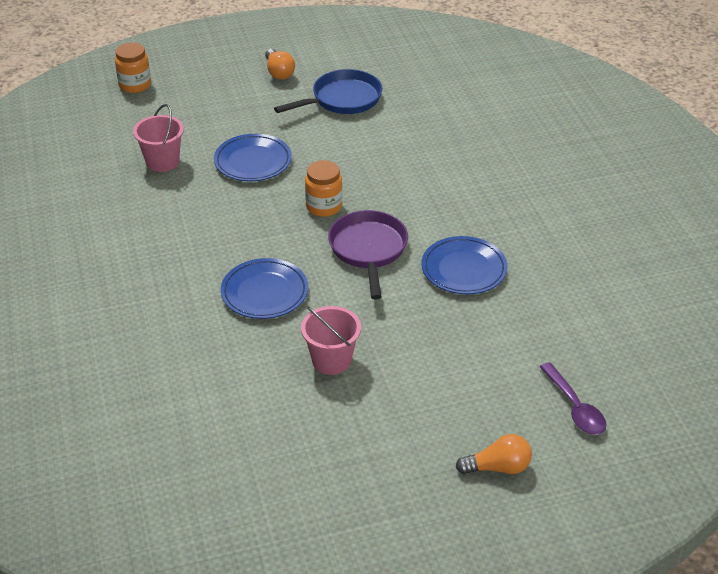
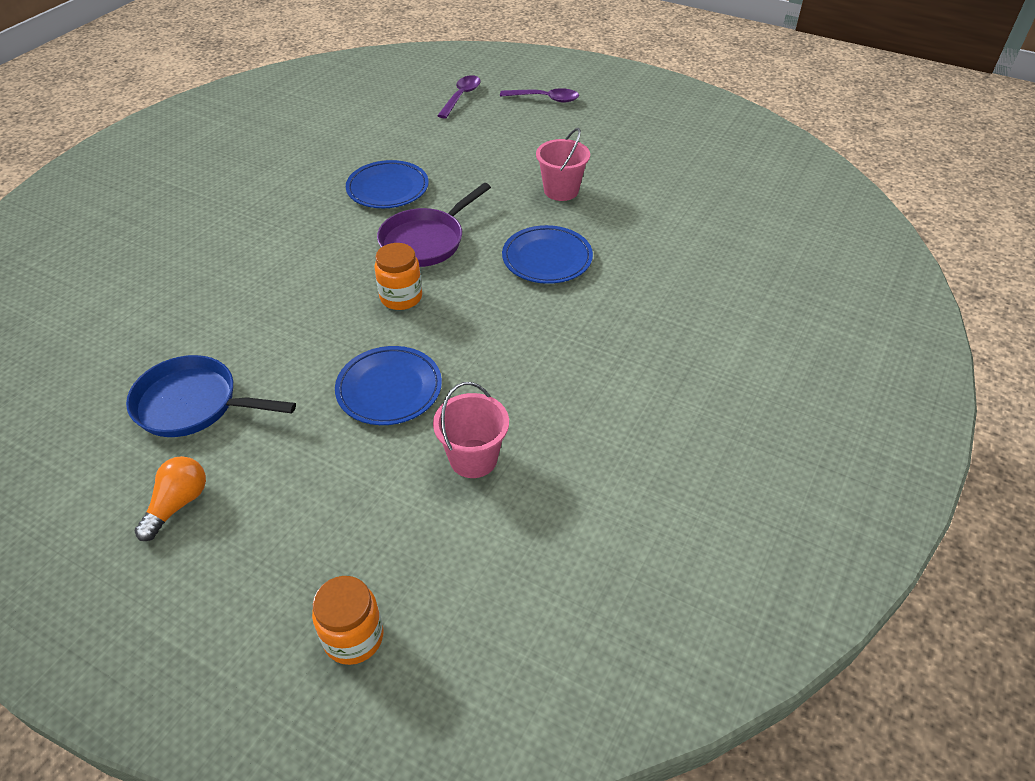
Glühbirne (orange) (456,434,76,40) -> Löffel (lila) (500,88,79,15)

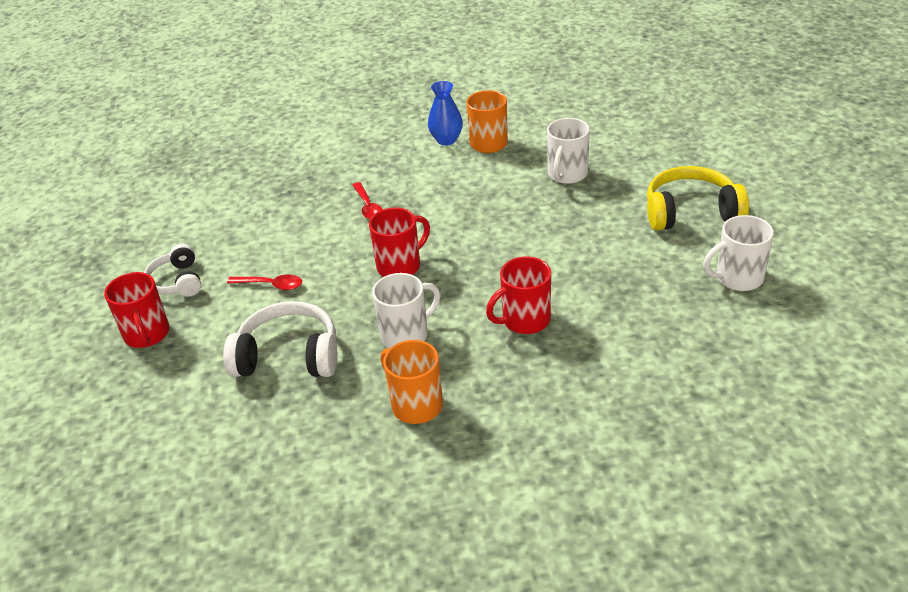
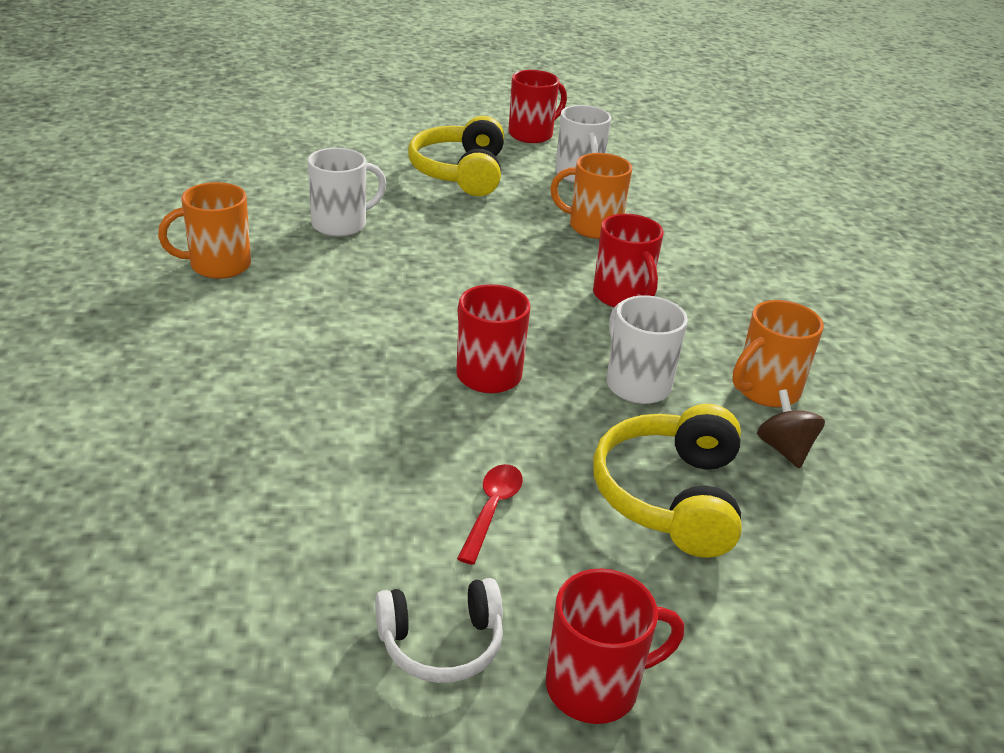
Tasse (weiß) (547,118,43,66) -> Tasse (weiß) (308,147,78,90), 60 degrees counterclockwise
none -> Tasse (rot) (508,70,59,73)
none -> Tasse (orange) (550,153,82,86)
Kopfhörer (weiß) (223,301,114,76) -> Kopfhörer (gelb) (593,404,149,154)
none -> Kreisel (braun) (757,389,68,79)
Löffel (rot) (353,182,30,37) -> none
Vase (blau) (428,81,35,65) -> none

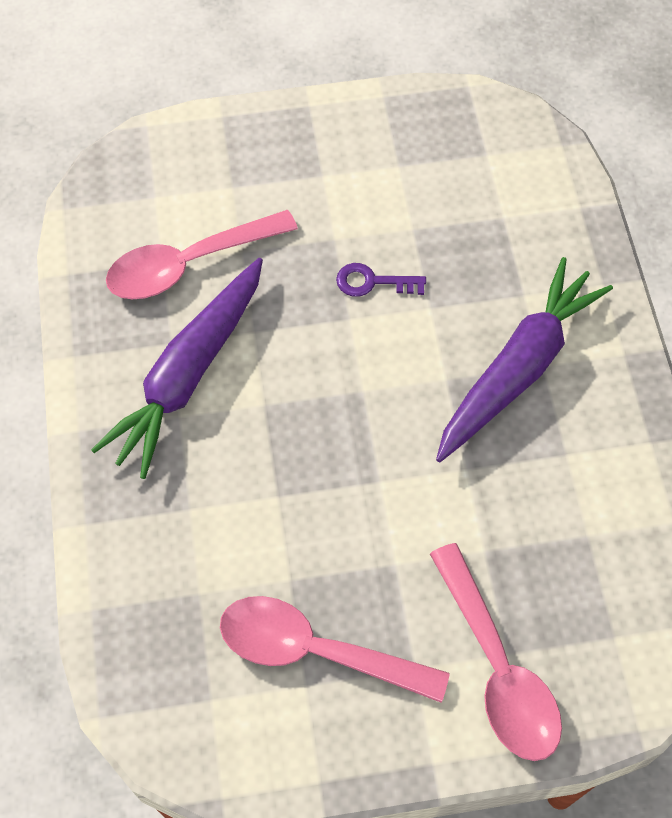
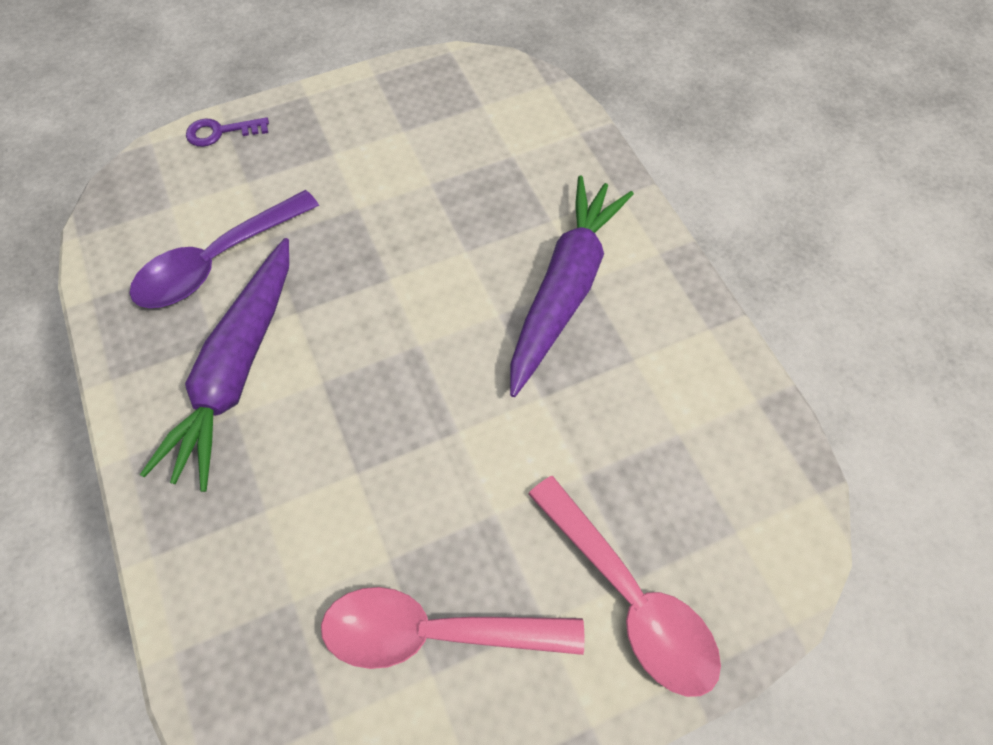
Löffel (rosa) (106,210,192,89) -> Löffel (lila) (130,190,189,118)
Schlüssel (lila) (336,263,90,34) -> Schlüssel (lila) (186,117,83,30), move

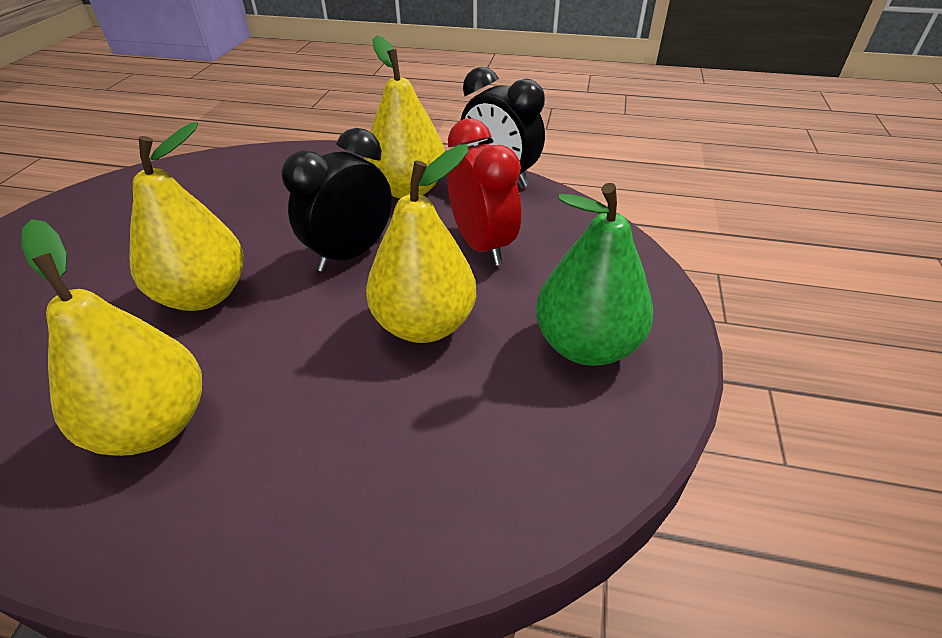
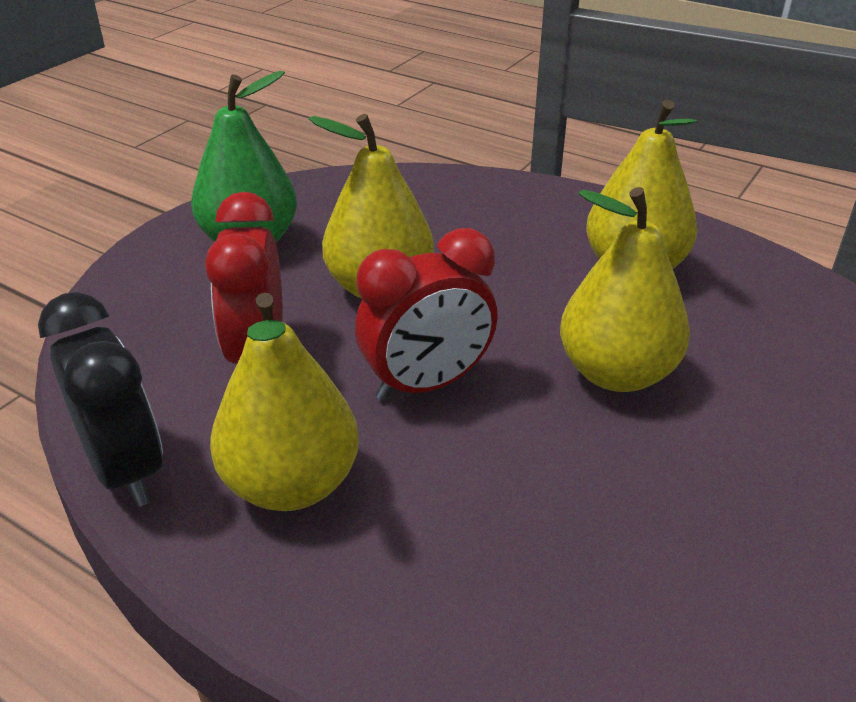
Wecker (schwarz) (281,128,111,144) -> Wecker (rot) (355,228,143,173)

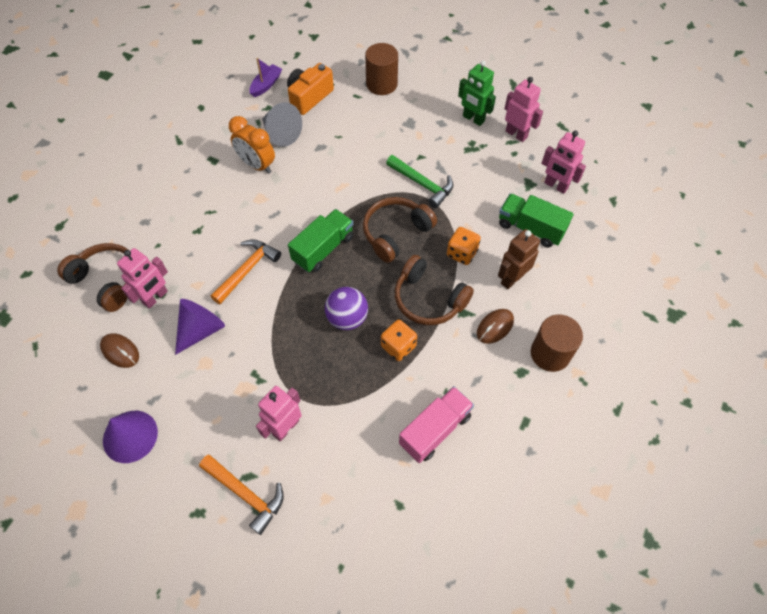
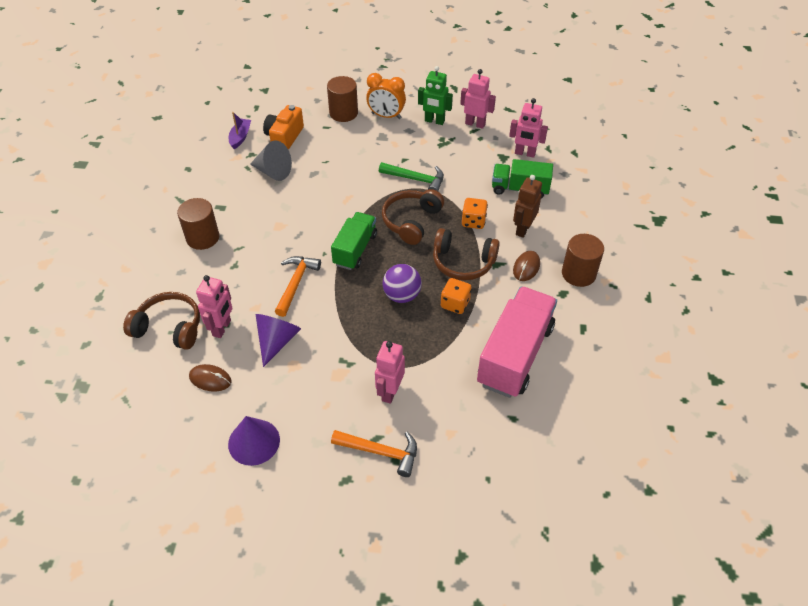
none -> Vollzylinder (braun) (177,198,42,52)
Wecker (orange) (229,116,46,58) -> Wecker (orange) (366,73,40,46), move
Lastwagen (rosa) (399,386,75,77) -> Lastwagen (rosa) (477,286,80,112), x1.63

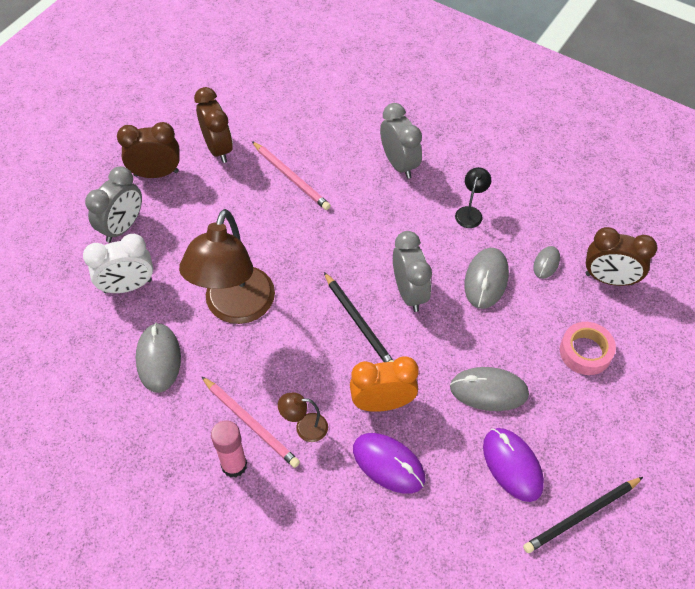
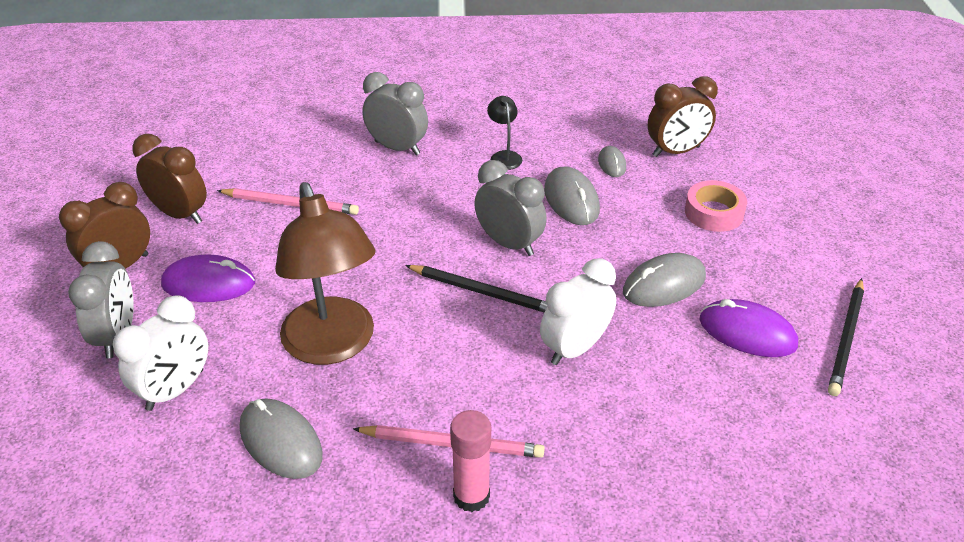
Computermaus (lila) (353,433,72,61) -> Computermaus (lila) (161,255,94,47), move
Wecker (orange) (350,356,69,56) -> Wecker (weiß) (540,258,76,107)
Lampe (braun) (278,392,50,50) -> none

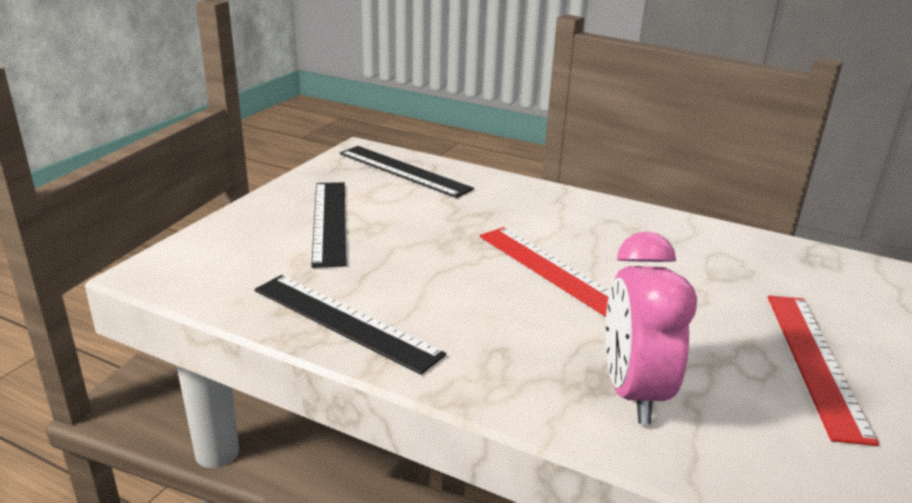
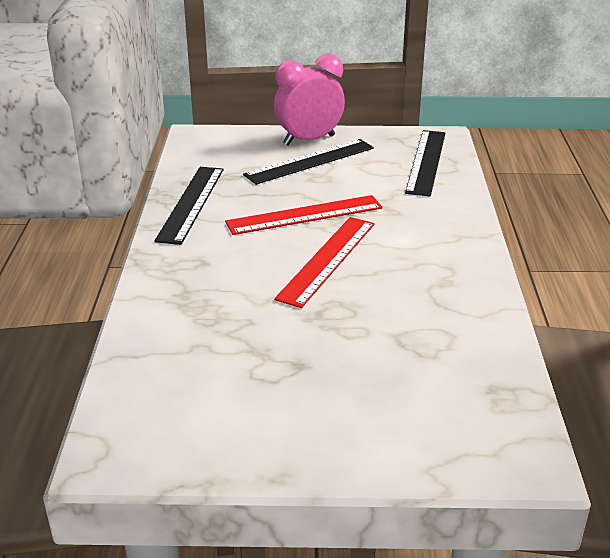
Lineal (rot) (768,295,111,151) -> Lineal (rot) (225,195,158,40), move
Wecker (rosa) (605,231,92,193) -> Wecker (rosa) (274,54,71,91), move

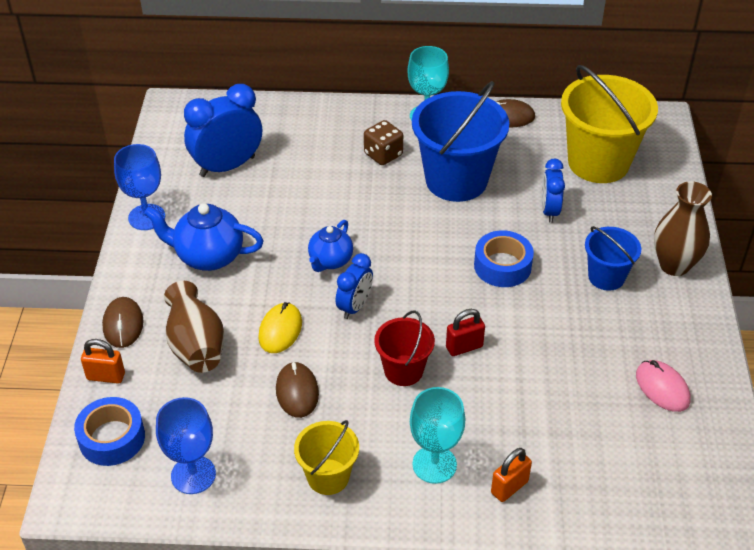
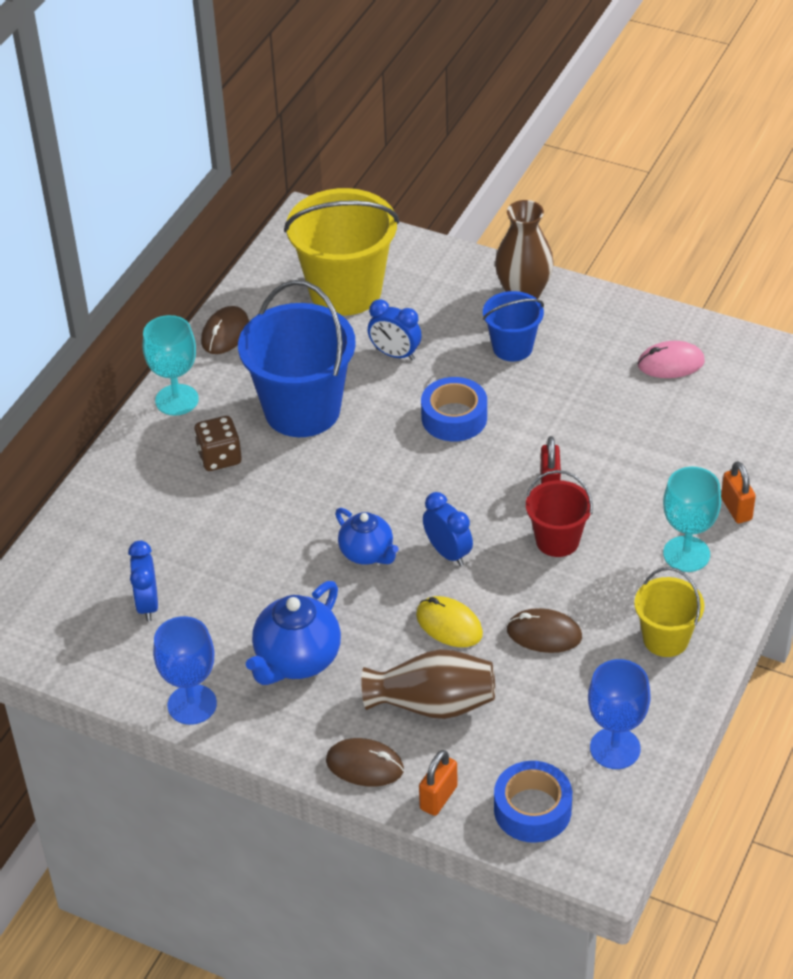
Wecker (blau) (184,84,78,93) -> Wecker (blau) (128,541,30,80), x0.58

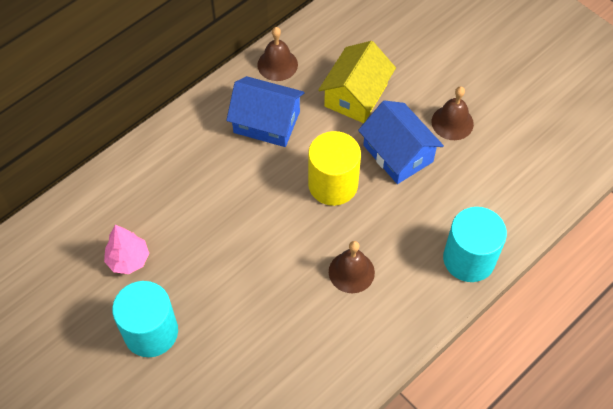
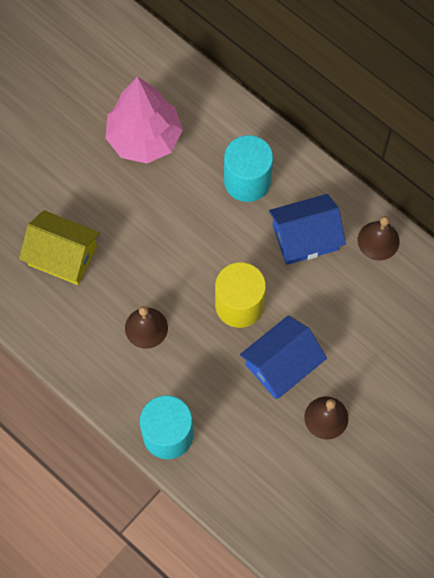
Haus (gelb) (318,41,78,82) -> Haus (gelb) (19,210,81,75), move
Baum (rosa) (104,225,45,49) -> Baum (rosa) (105,76,78,87), x1.91
Vollzylinder (türkis) (112,281,66,76) -> Vollzylinder (türkis) (224,135,49,67), move
Haus (blau) (226,76,79,71) -> Haus (blau) (269,194,77,71), 60 degrees clockwise

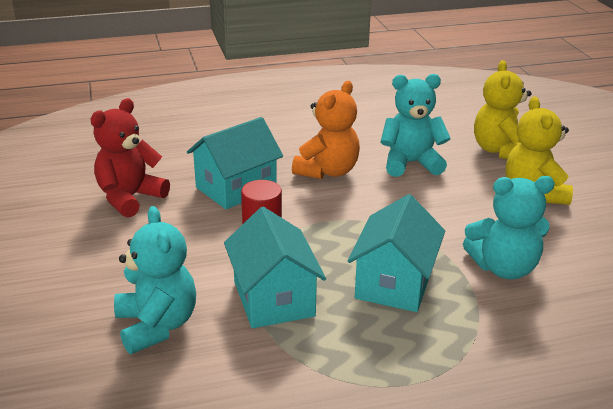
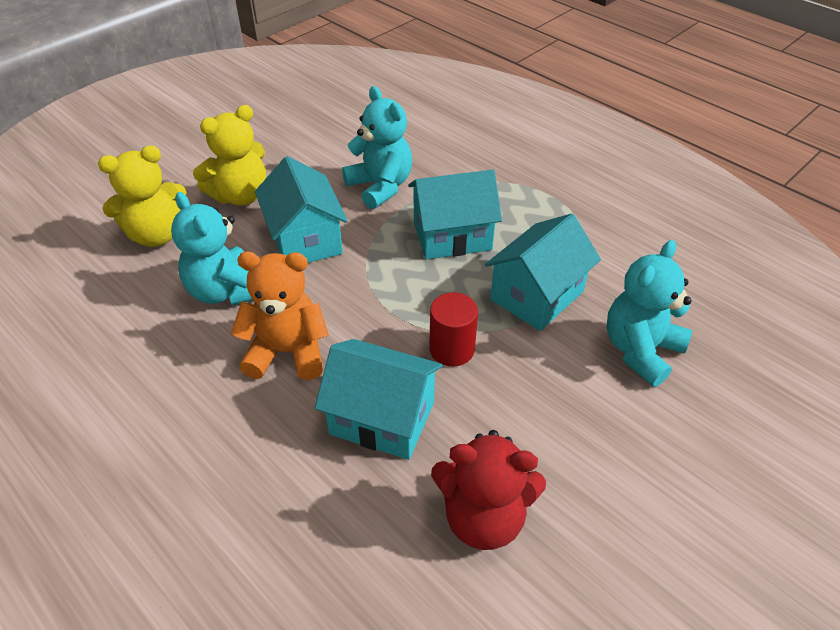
none -> Haus (türkis) (255,156,93,107)

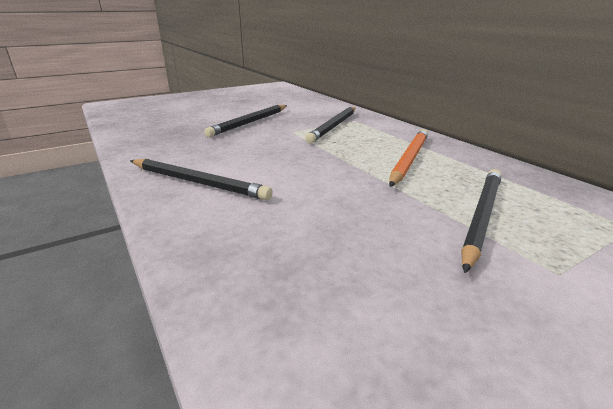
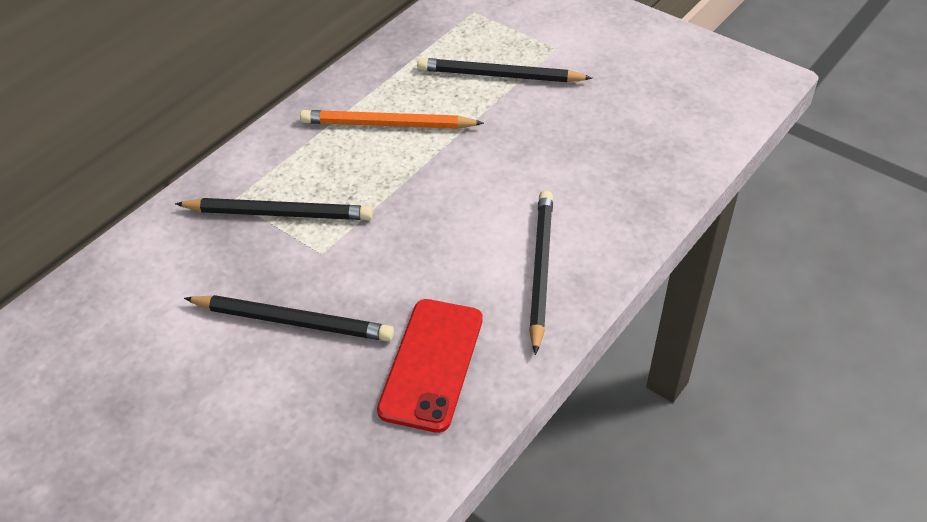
none -> Handy (rot) (377,299,105,134)

